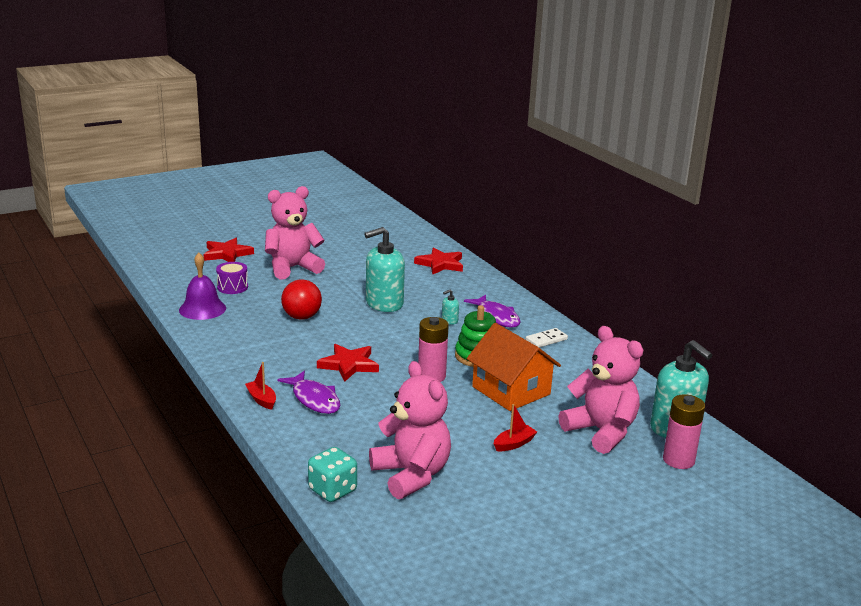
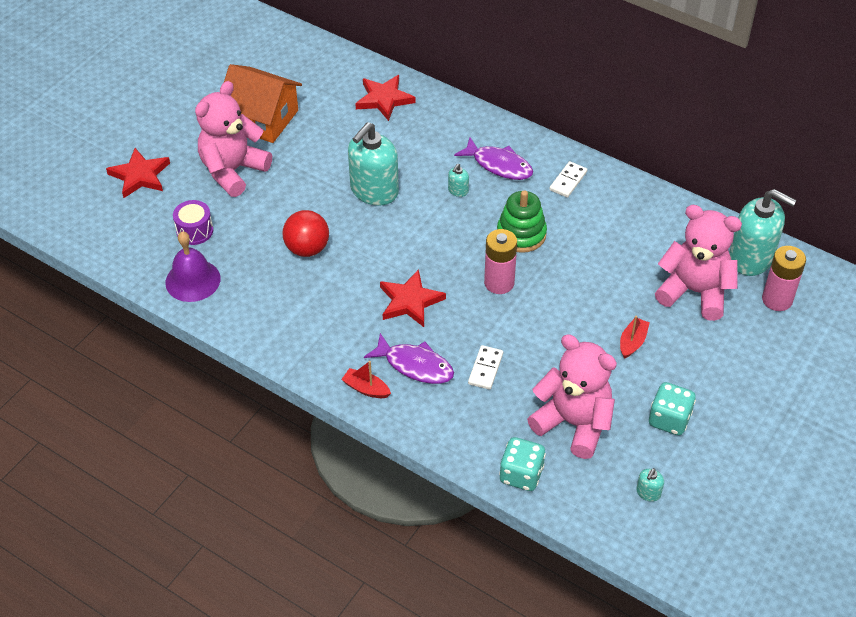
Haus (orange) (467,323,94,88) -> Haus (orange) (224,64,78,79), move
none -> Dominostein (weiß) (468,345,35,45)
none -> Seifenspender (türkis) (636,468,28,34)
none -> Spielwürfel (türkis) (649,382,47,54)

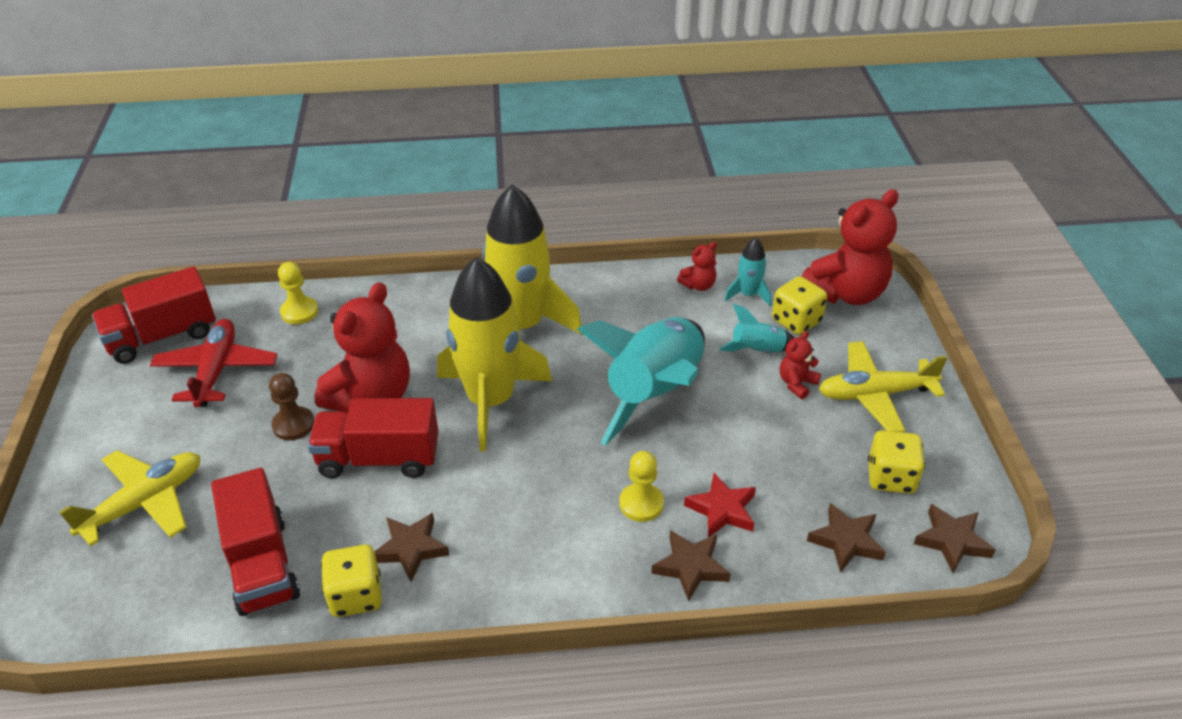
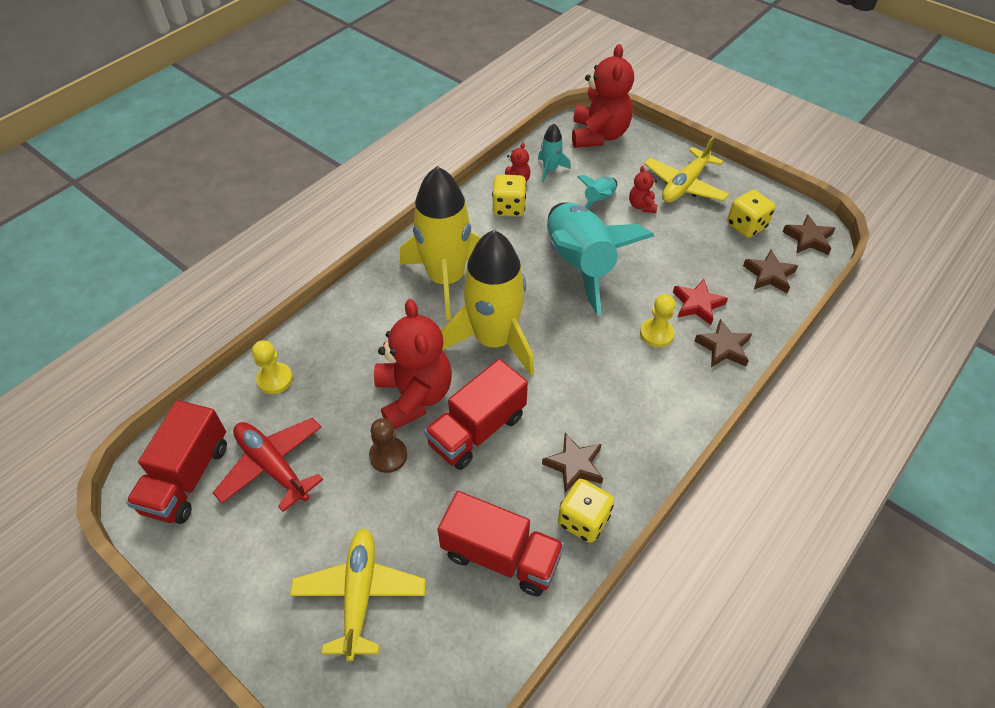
Spielwürfel (gelb) (772,276,55,59) -> Spielwürfel (gelb) (492,174,35,43), move

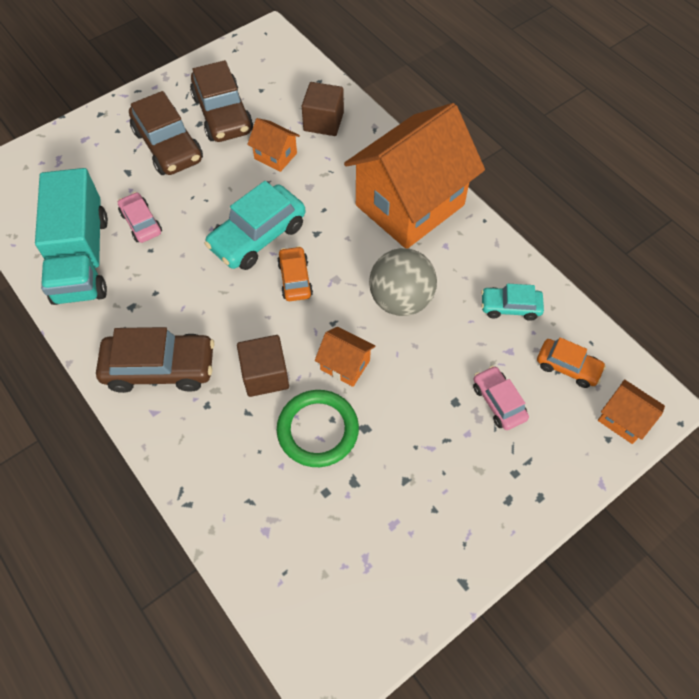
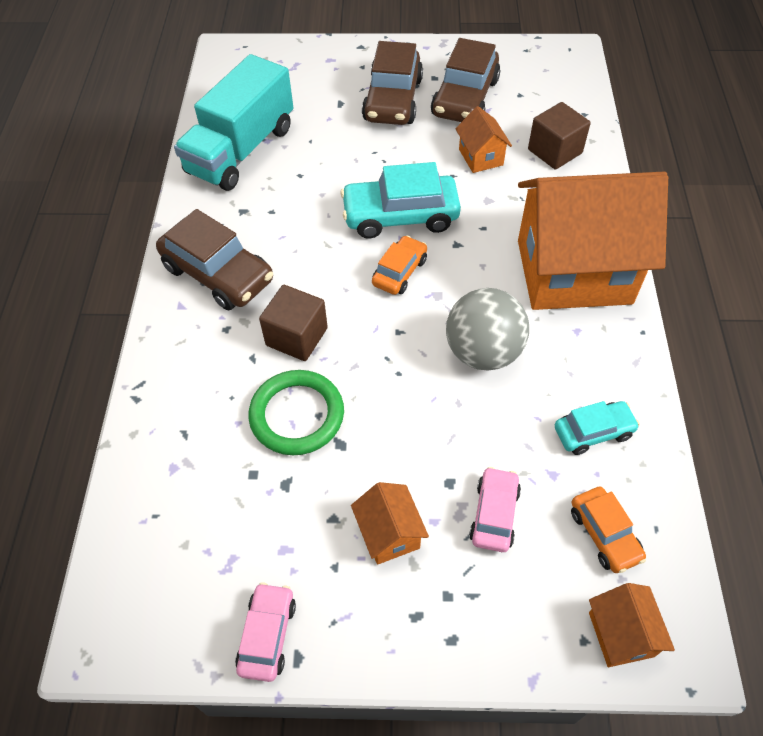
Auto (rosa) (118,192,44,51) -> Auto (rosa) (235,582,61,100), move
Haus (orange) (315,327,60,60) -> Haus (orange) (351,482,78,83), move
Auto (türkis) (481,284,63,37) -> Auto (türkis) (555,401,85,54), 120 degrees clockwise

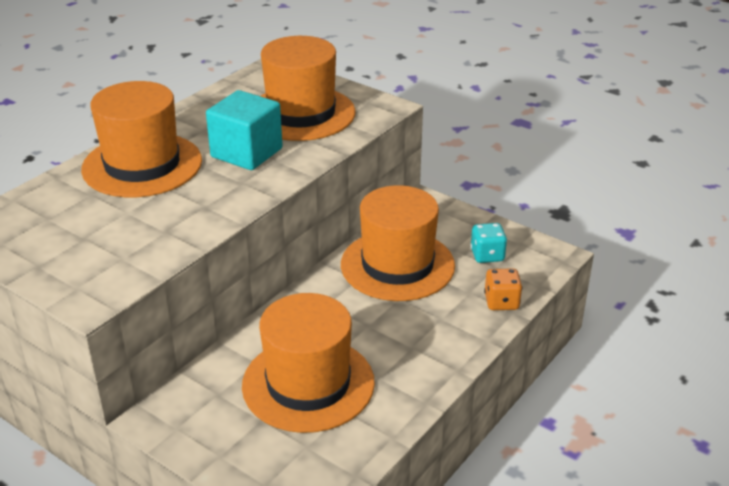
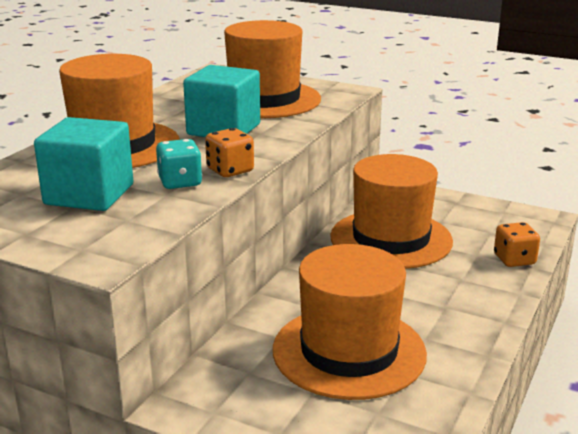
none -> Kubus (türkis) (34,117,99,94)
Spielwürfel (türkis) (470,223,37,40) -> Spielwürfel (türkis) (156,139,46,50), move
none -> Spielwürfel (orange) (205,128,49,49)

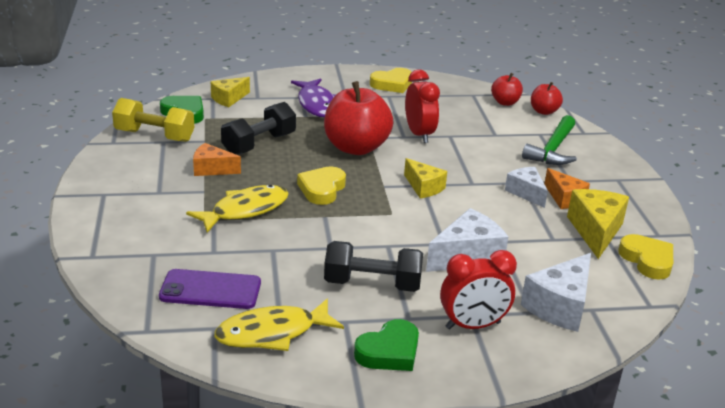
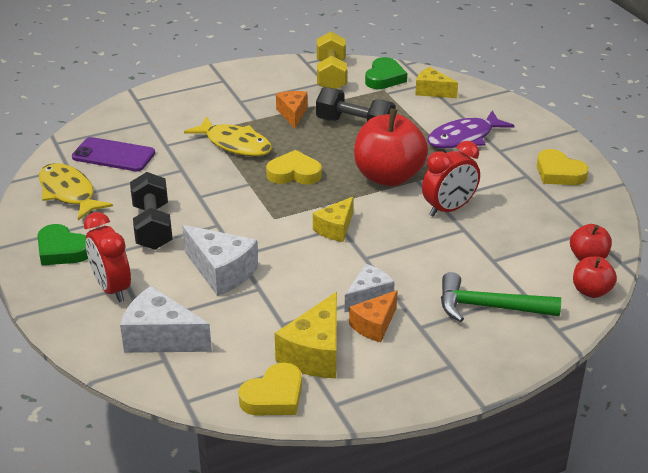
Handy (lila) (159,269,102,40) -> Handy (lila) (72,137,83,34), 60 degrees counterclockwise
Käse (gelb) (567,189,62,70) -> Käse (gelb) (275,292,62,86), 120 degrees clockwise

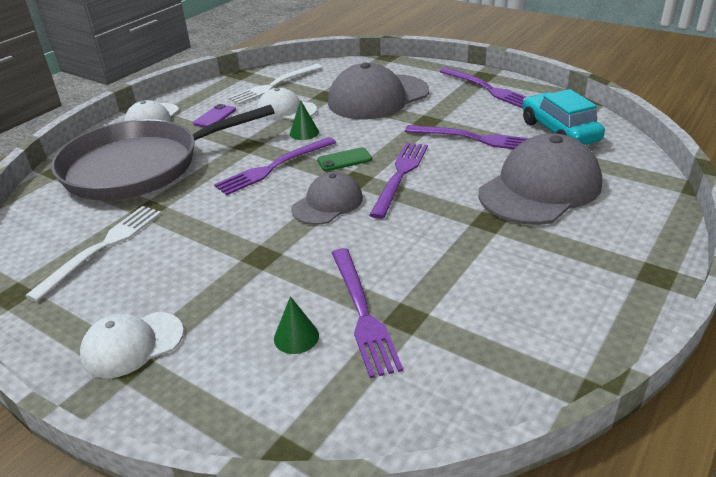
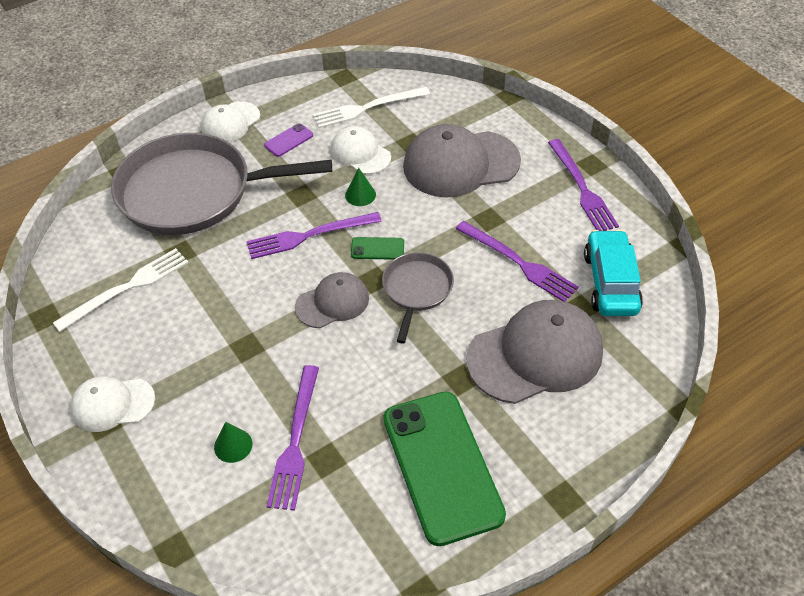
Gabel (lila) (370,142,58,77) -> Pfanne (grau) (382,252,72,92)
none -> Handy (grün) (384,392,122,154)

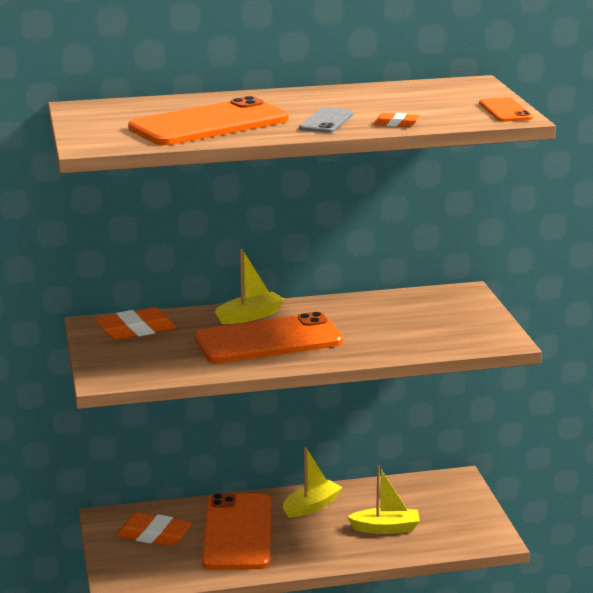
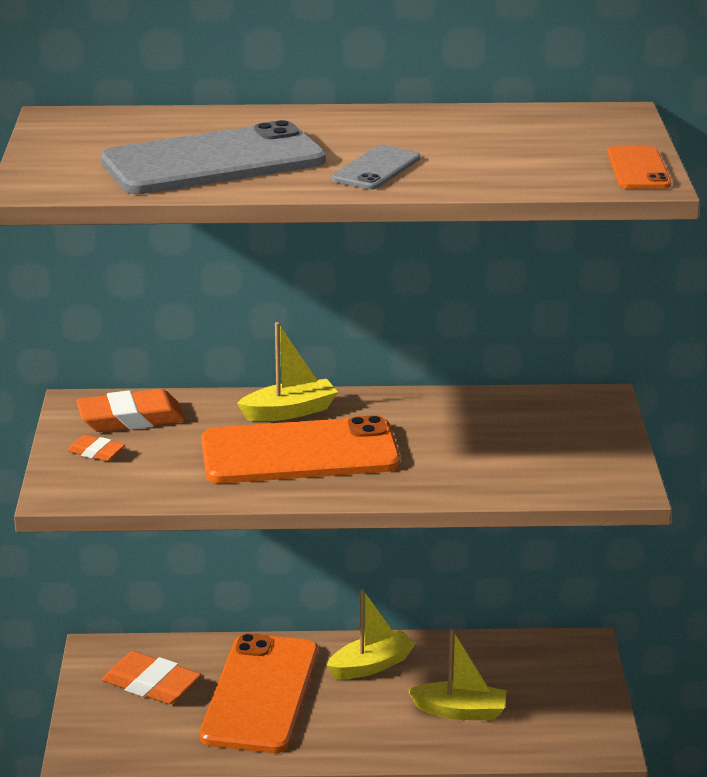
Radiergummi (orange) (373,113,47,14) -> Radiergummi (orange) (67,435,58,26), move
Handy (orange) (128,96,160,49) -> Handy (grau) (101,120,225,74)

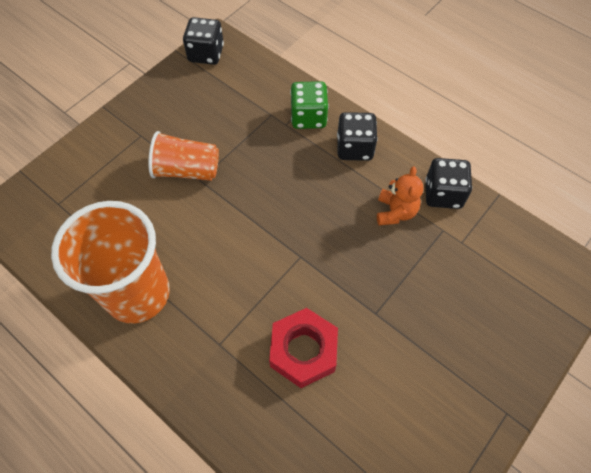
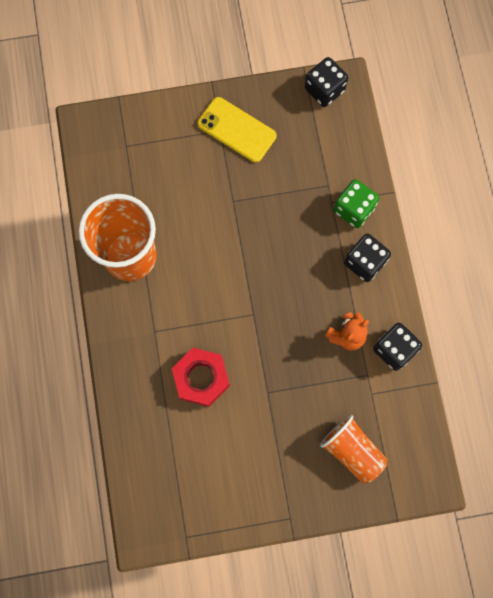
none -> Handy (gelb) (198,97,78,66)
Becher (orange) (148,131,71,50) -> Becher (orange) (320,415,67,69), move

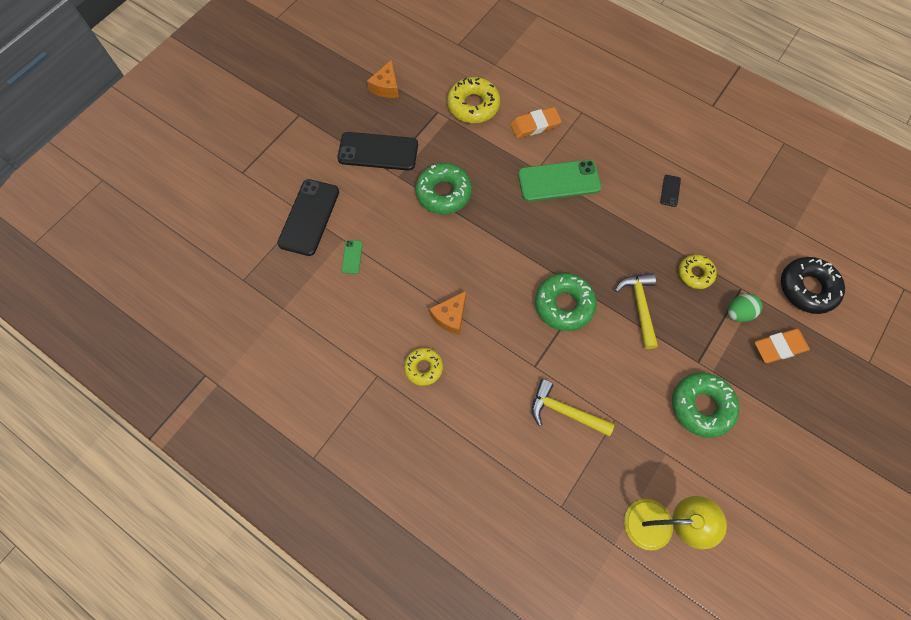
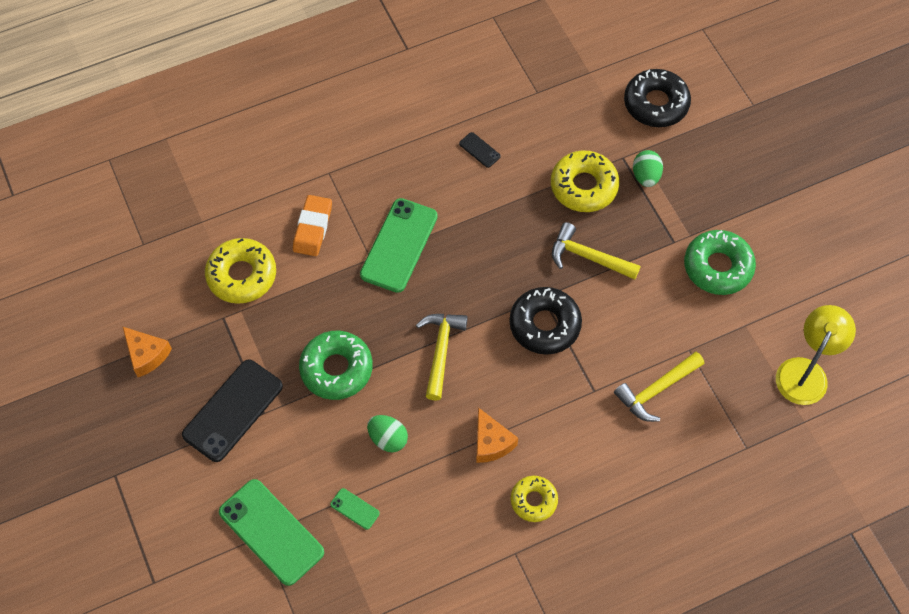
Handy (schwarz) (277,179,62,77) -> Handy (grün) (219,479,105,107)
none -> Ei (grün) (367,415,41,37)
none -> Hammer (gelb) (416,314,52,87)
Donut (grün) (535,273,62,58) -> Donut (schwarz) (509,287,73,68)
Donut (gelb) (679,255,38,34) -> Donut (gelb) (551,150,68,62), x1.62
Radiergummi (orange) (754,329,56,34) -> none

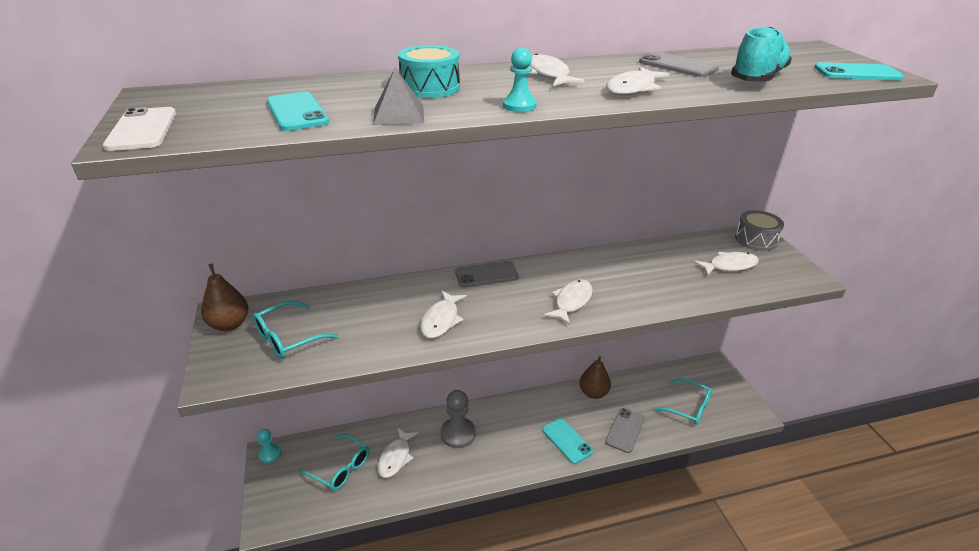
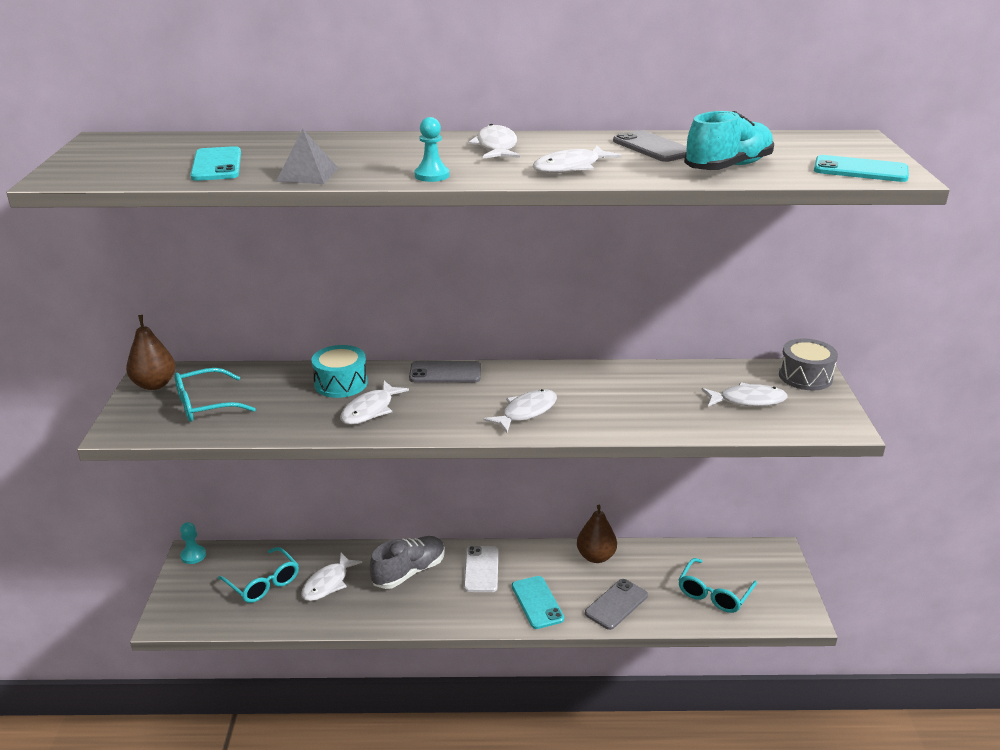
Trommel (türkis) (398,45,62,53) -> Trommel (türkis) (311,345,57,53), move
Bauer (grau) (441,390,35,58) -> Schuh (grau) (370,536,75,53)
Handy (weiß) (103,107,73,44) -> Handy (weiß) (464,546,34,46), move
Brille (türkis) (654,378,58,47) -> Brille (türkis) (678,558,79,55), 75 degrees clockwise

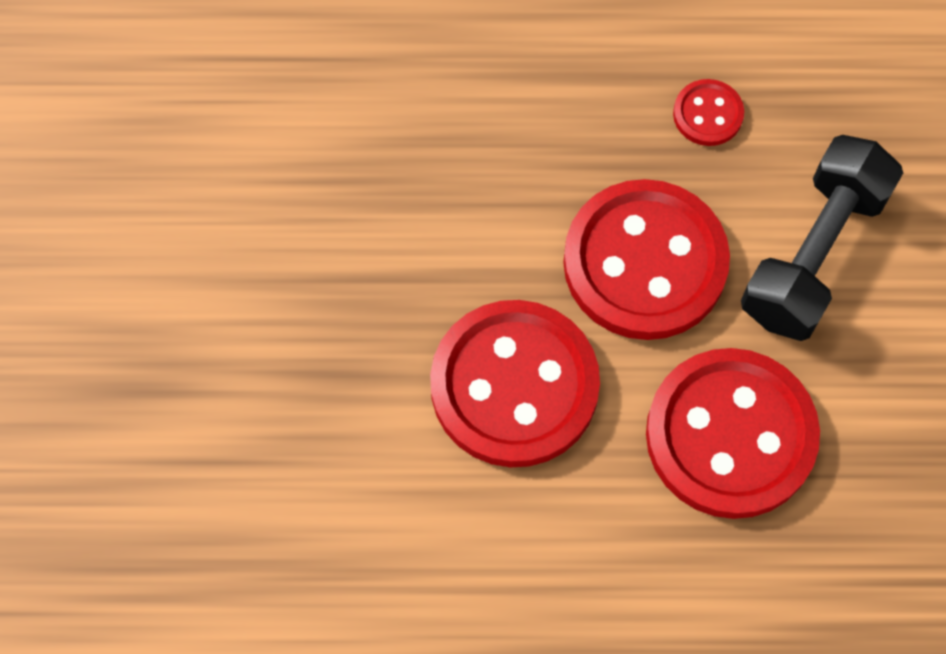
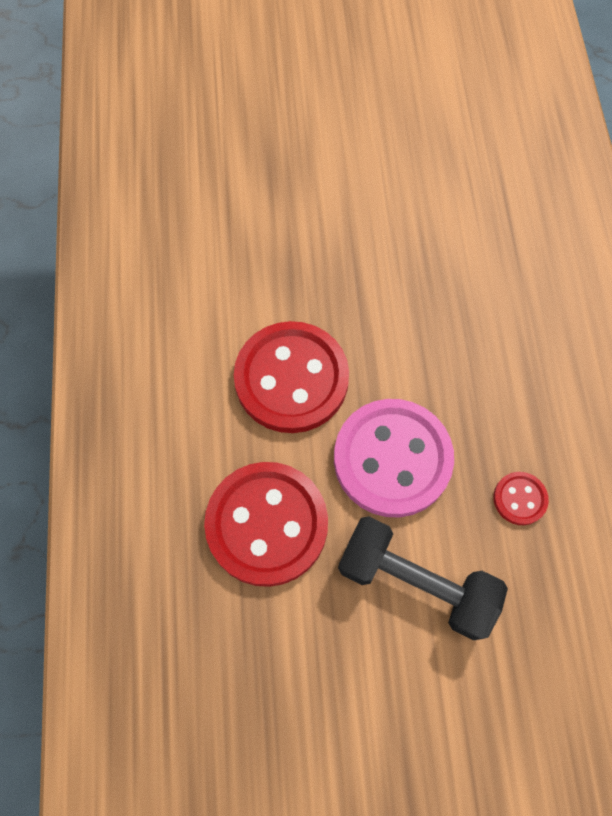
Knopf (rot) (563,179,167,161) -> Knopf (rosa) (334,399,120,119)

